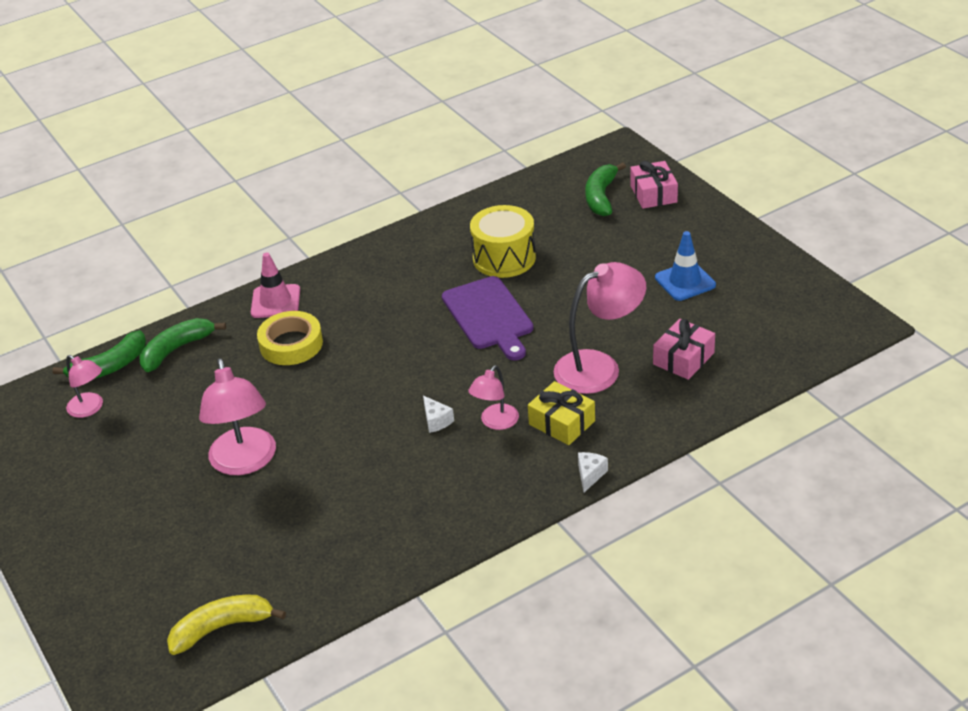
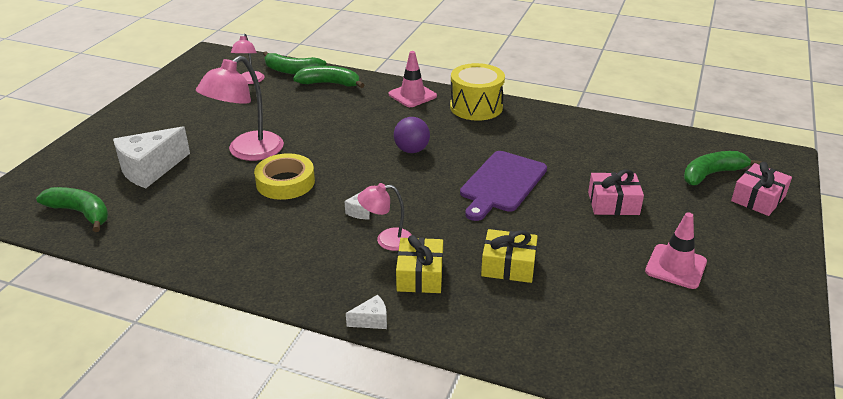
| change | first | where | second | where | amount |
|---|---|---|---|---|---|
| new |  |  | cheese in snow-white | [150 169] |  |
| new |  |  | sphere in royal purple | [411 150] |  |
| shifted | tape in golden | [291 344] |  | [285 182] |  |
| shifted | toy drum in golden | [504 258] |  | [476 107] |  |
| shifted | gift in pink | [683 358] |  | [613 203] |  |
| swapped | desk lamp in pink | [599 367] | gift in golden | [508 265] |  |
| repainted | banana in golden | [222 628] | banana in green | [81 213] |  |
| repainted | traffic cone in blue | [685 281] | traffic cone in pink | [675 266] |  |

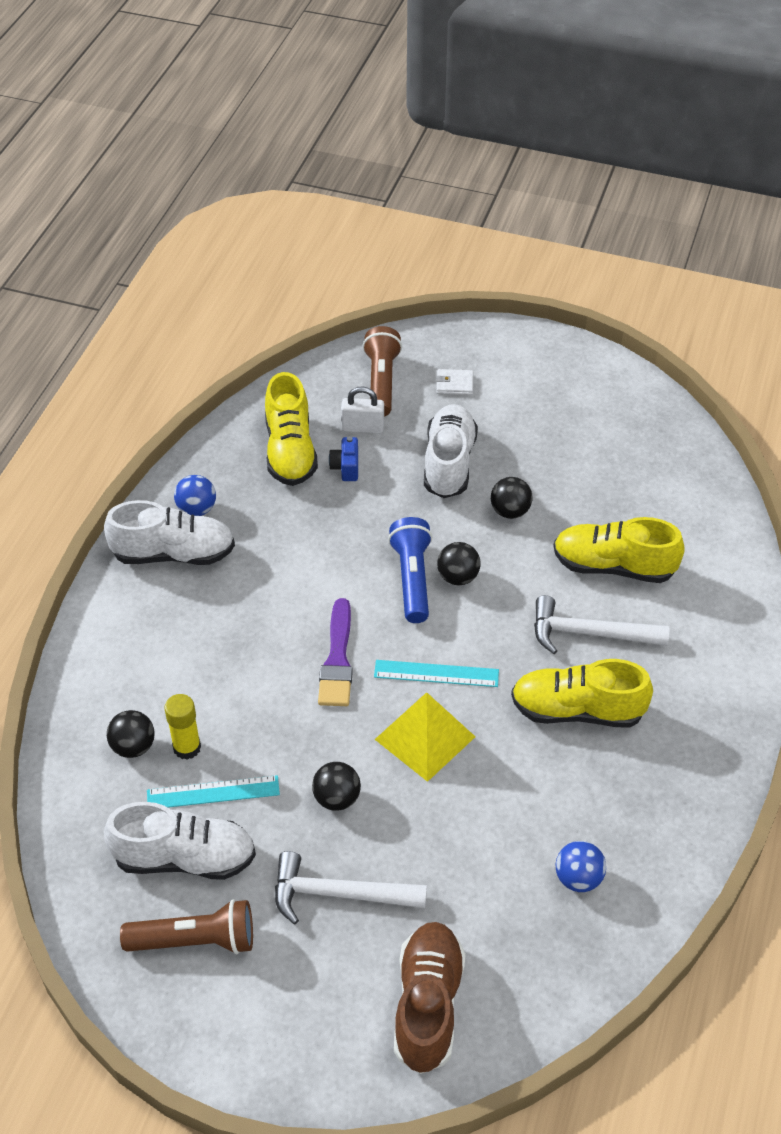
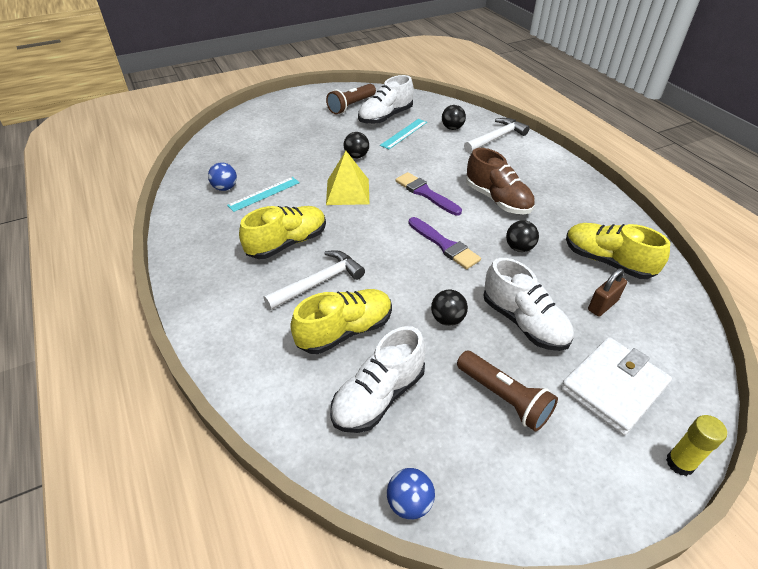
| change | first | where | second | where | amount |
|---|---|---|---|---|---|
| gone | camera in blue | [346 467] |  |  |  |
| shifted | sneaker in snow-white | [174 554] |  | [378 396] |  |
| shifted | glue stick in golden | [187 747] |  | [680 463] |  |
| shifted | sphere in blue | [197 509] |  | [409 503] |  |
| shifted | hammer in snow-white | [338 894] |  | [496 138] |  |
| shifted | flashlight in russet | [381 382] |  | [504 398] |  |
| shifted | ruler in teal | [436 673] |  | [264 194] |  |
| shifted | sneaker in russet | [428 1005] |  | [497 200] |  |
| shifted | sphere in ebony | [458 577] |  | [519 248] |  |
| swapped | flashlight in blue | [412 579] | paintbrush in royal purple | [444 245] |  |
| repainted | lock in snow-white | [363 427] | lock in russet | [602 305] |  |
| scaled | card wallet in snow-white | [454 384] |  | [613 387] | x2.28 |

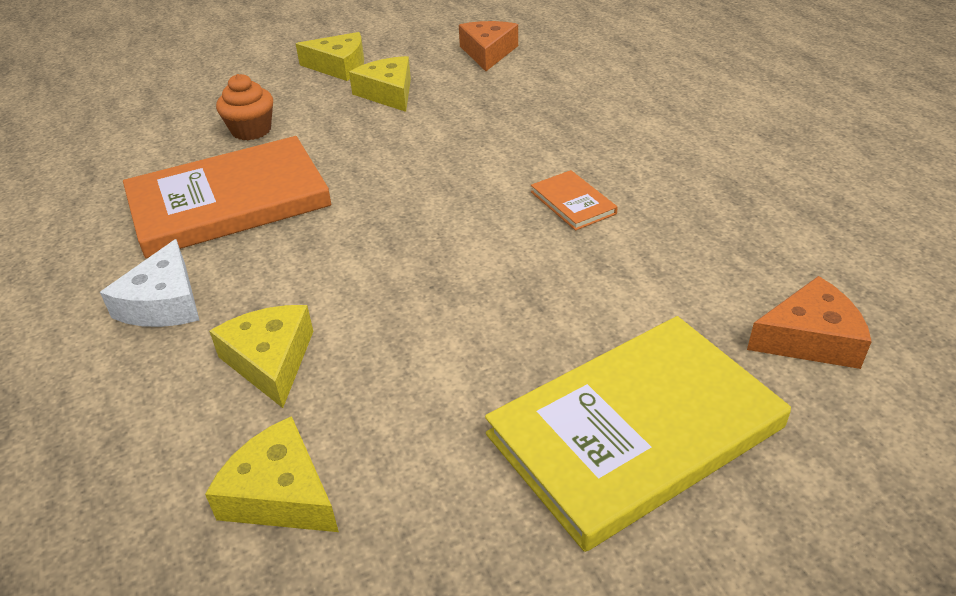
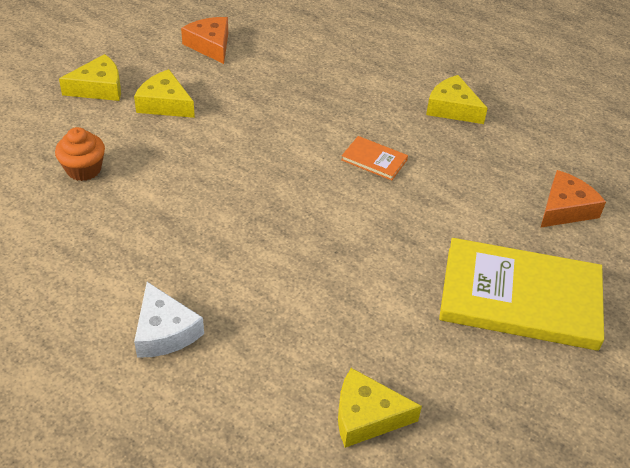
| change | first | where | second | where | amount |
|---|---|---|---|---|---|
| gone | book in orange | [229 201] |  |  |  |
| shifted | cheese in golden | [270 361] |  | [452 108] |  |
| rotated | book in golden | [635 431] |  | [520 298] | 75 degrees clockwise |

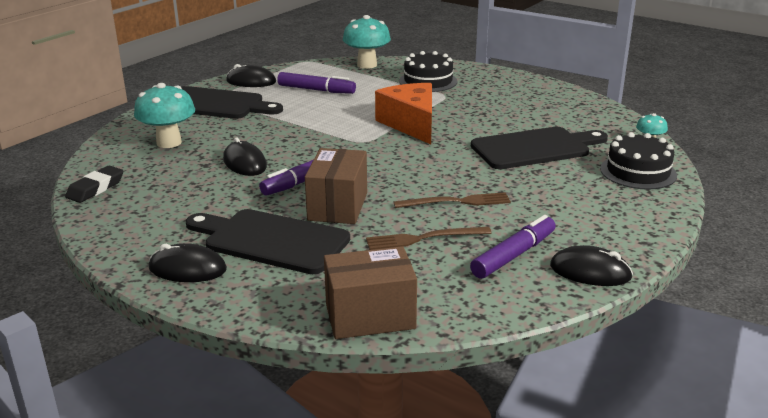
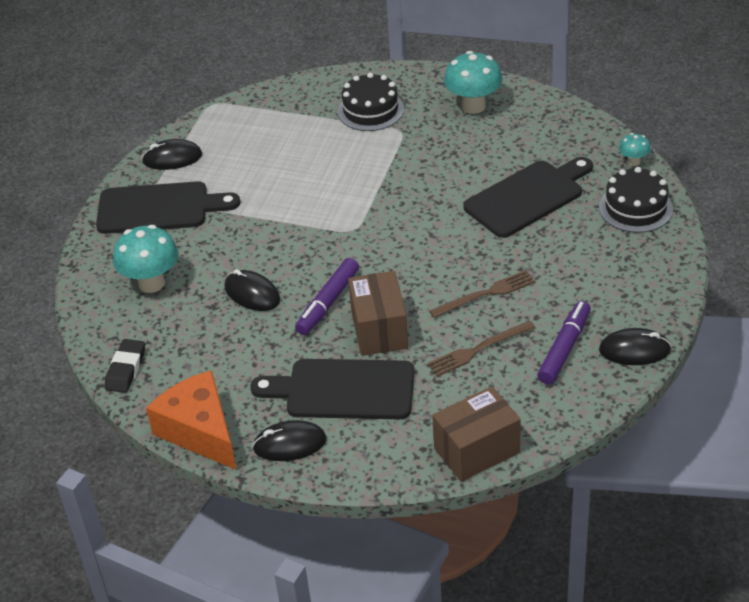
| change | first | where | second | where | amount |
|---|---|---|---|---|---|
| gone | marker pen in royal purple | [316 90] |  |  |  |
| shifted | toadstool in teal | [367 65] |  | [473 106] |  |
| shifted | cheese in orange | [411 124] |  | [200 431] |  |

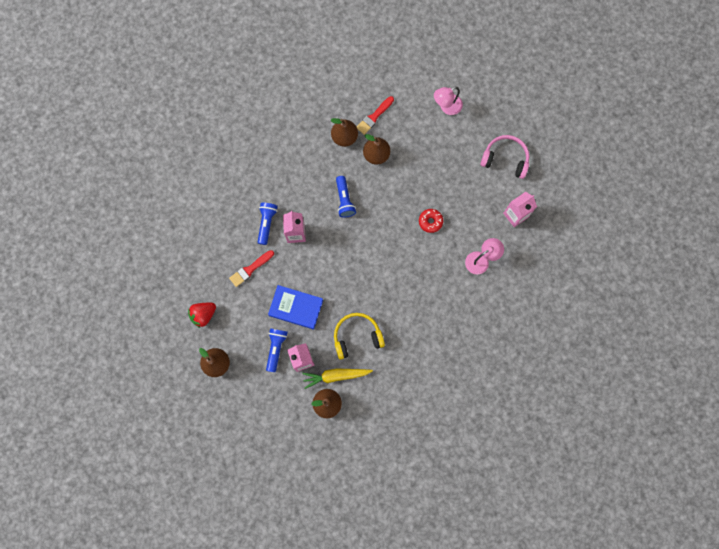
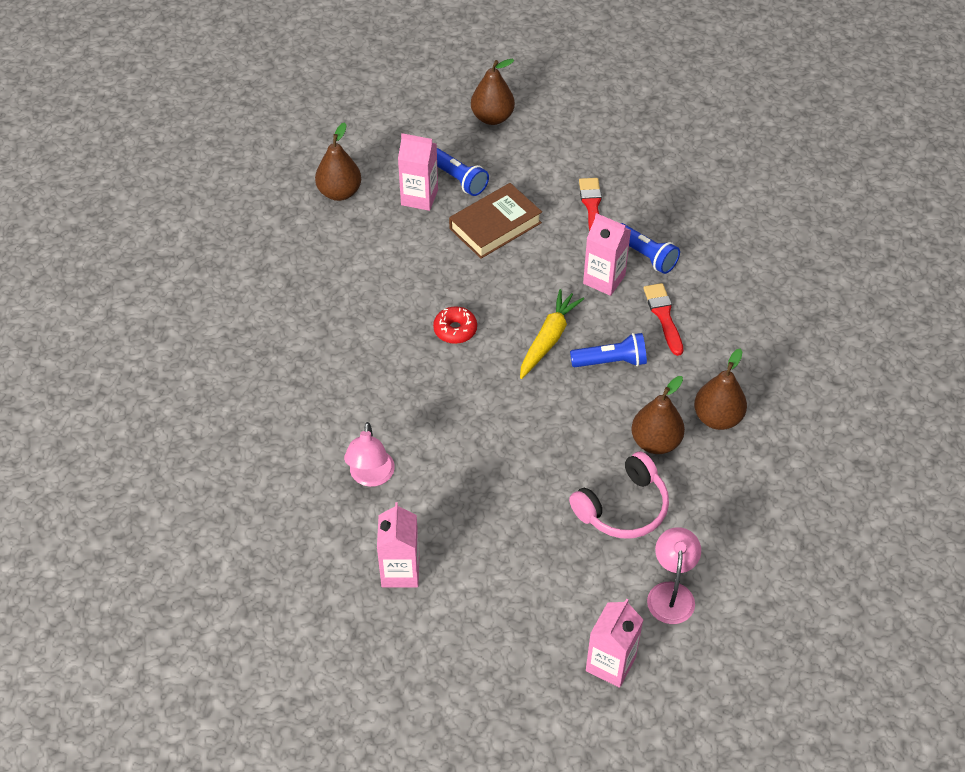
| change | first | where | second | where | amount |
|---|---|---|---|---|---|
| gone | strawberry in red | [203 315] |  |  |  |
| gone | over-ear headphones in golden | [357 336] |  |  |  |
| new |  |  | carton in pink | [610 664] |  |
| shifted | root vegetable in golden | [336 376] |  | [548 339] |  |
| shifted | paintbrush in red | [374 117] |  | [663 316] |  |
| shifted | donut in red | [430 221] |  | [455 330] |  |
| shifted | over-ear headphones in pink | [505 159] |  | [623 508] |  |
| repainted | book in blue | [296 308] | book in russet | [495 225] |  |
| rotated | flashlight in blue | [344 200] |  | [611 361] | 150 degrees clockwise |

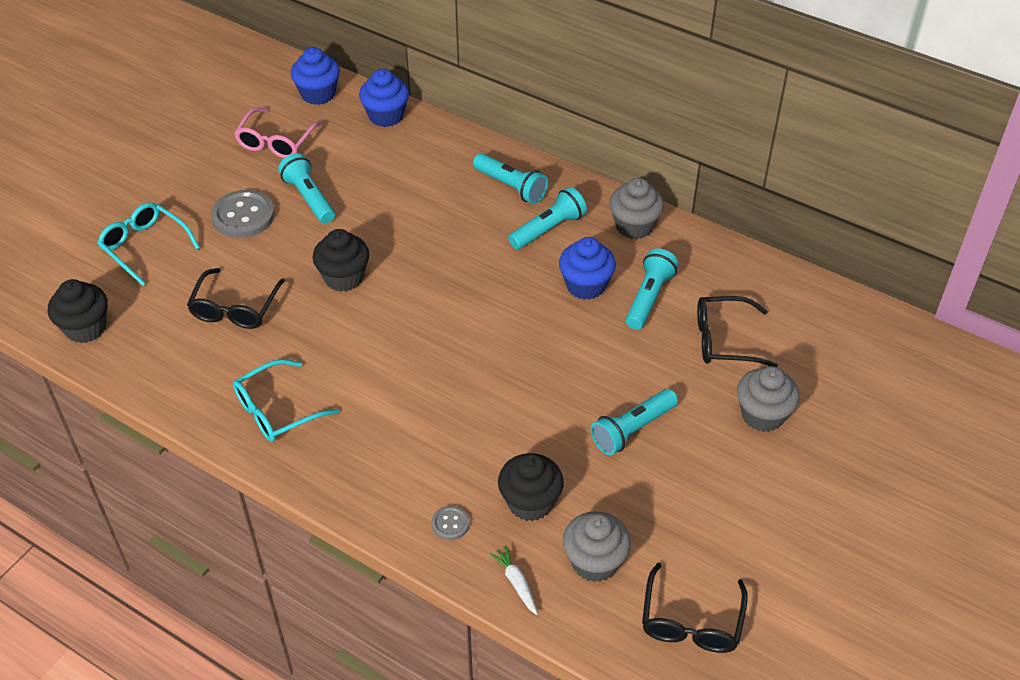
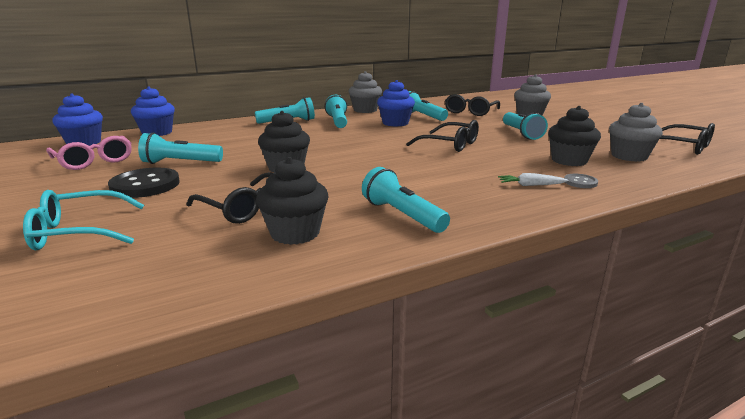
| change | first | where | second | where | amount |
|---|---|---|---|---|---|
| new |  |  | spectacles in ebony | [450 145] |  |
| shifted | muffin in ebony | [86 328] |  | [295 233] |  |
| shifted | root vegetable in snow-white | [516 583] |  | [530 185] |  |
| swapped | spectacles in teal | [276 411] | flashlight in teal | [402 215] |  |
| repainted | sewing button in gray | [243 216] | sewing button in ebony | [145 185] |  |

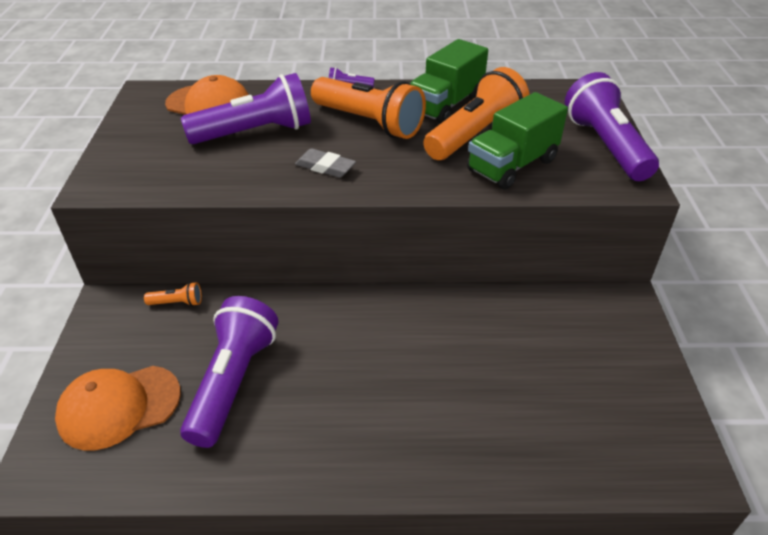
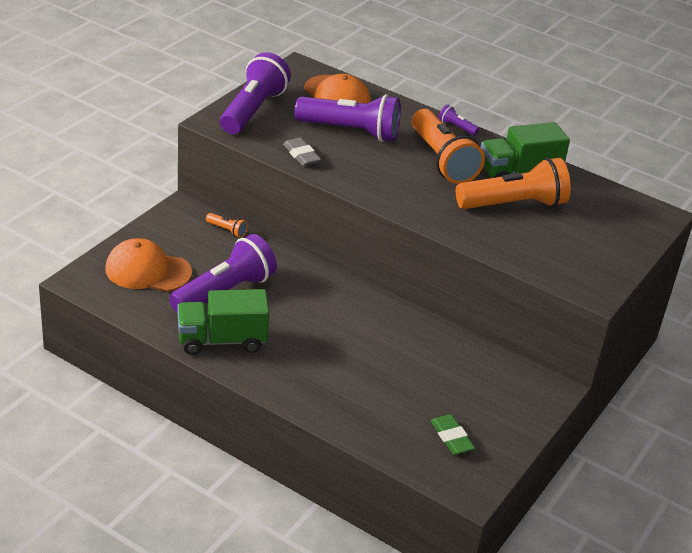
| change | first | where | second | where | amount |
|---|---|---|---|---|---|
| new |  |  | gum eraser in green | [451 437] |  |
| shifted | gum eraser in gray | [325 167] |  | [301 155] |  |
| shifted | lorry in green | [512 165] |  | [222 340] |  |
| shifted | flashlight in royal purple | [605 146] |  | [253 110] |  |

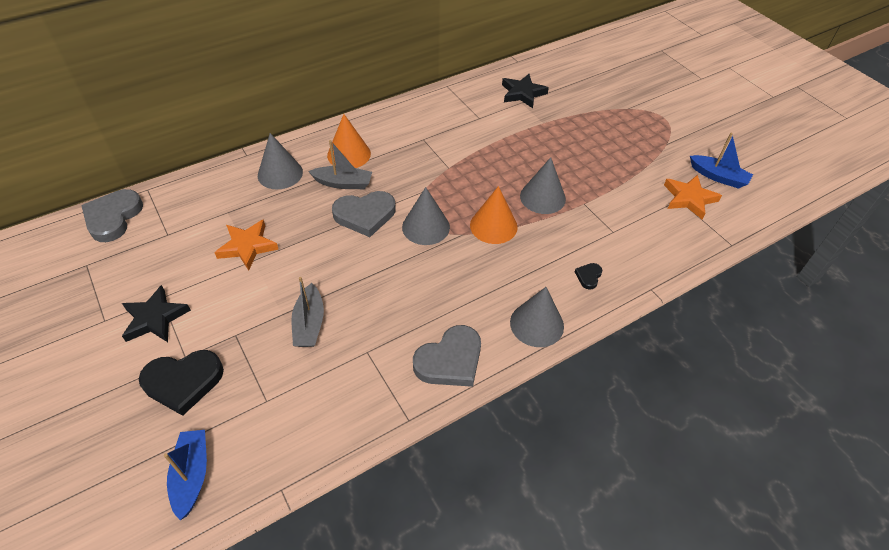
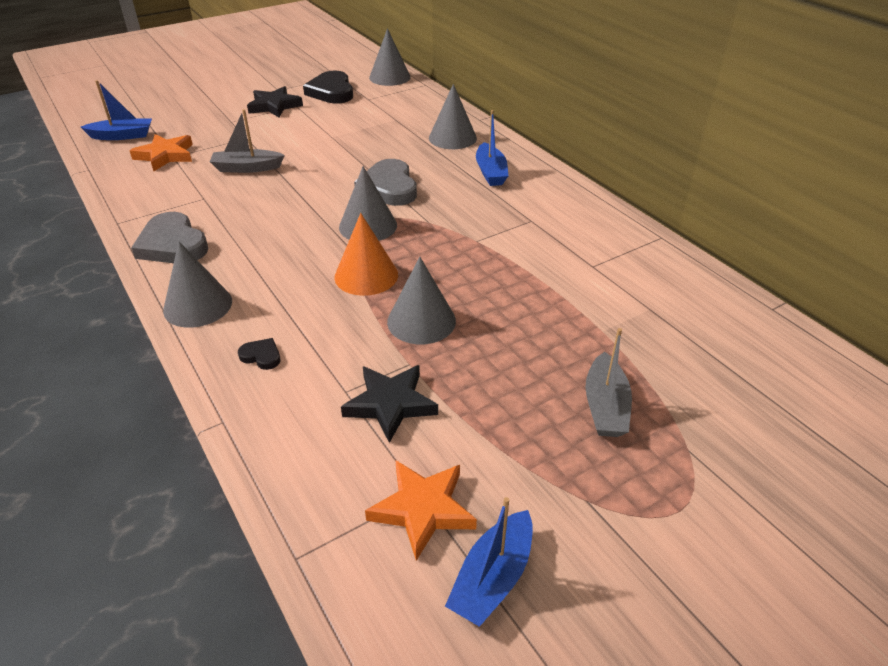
| change | first | where | second | where | amount |
|---|---|---|---|---|---|
| shifted | love heart in ebony | [183 382] |  | [331 92] |  |
| shifted | five-pointed star in orange | [247 246] |  | [165 155] |  |
| shifted | boat in gray | [343 183] |  | [605 406] |  |
| shifted | five-pointed star in ebony | [522 93] |  | [390 404] |  |
| swapped | love heart in gray | [113 217] | cone shape in gray | [389 77] |  |
| swapped | cone shape in orange | [349 154] | boat in blue | [490 172] |  |

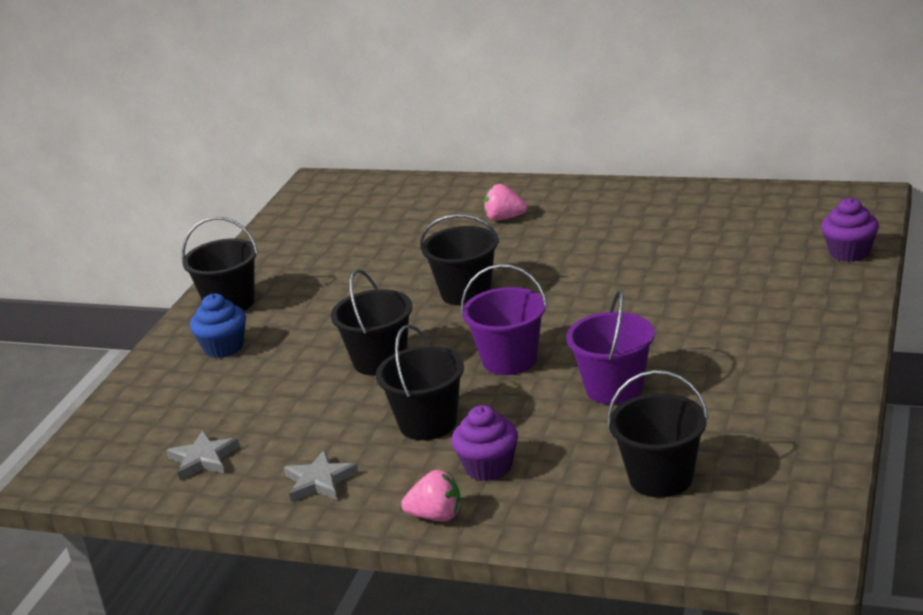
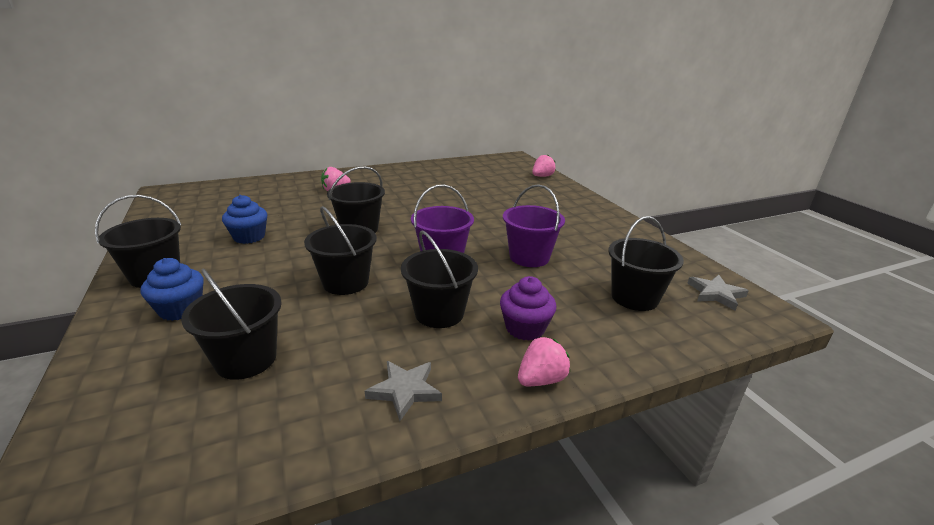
| change | first | where | second | where | amount |
|---|---|---|---|---|---|
| new |  |  | sand bucket in ebony | [246 359] |  |
| new |  |  | muffin in blue | [249 237] |  |
| shifted | five-pointed star in gray | [203 459] |  | [716 294] |  |
| swapped | muffin in royal purple | [849 252] | strawberry in pink | [542 176] |  |

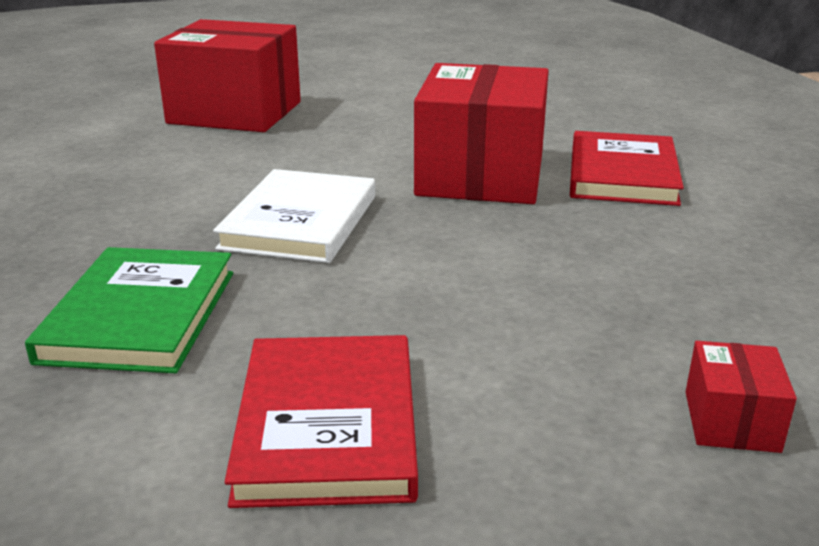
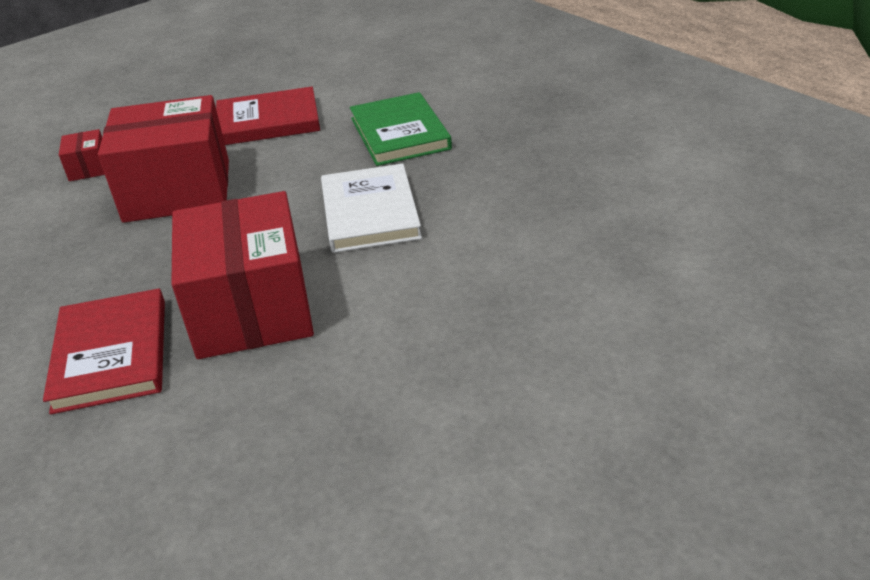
| change | first | where | second | where | amount |
|---|---|---|---|---|---|
| shifted | parcel in red | [235 112] |  | [177 190] |  |
| rotated | book in red | [328 425] |  | [268 121] | 75 degrees counterclockwise |

